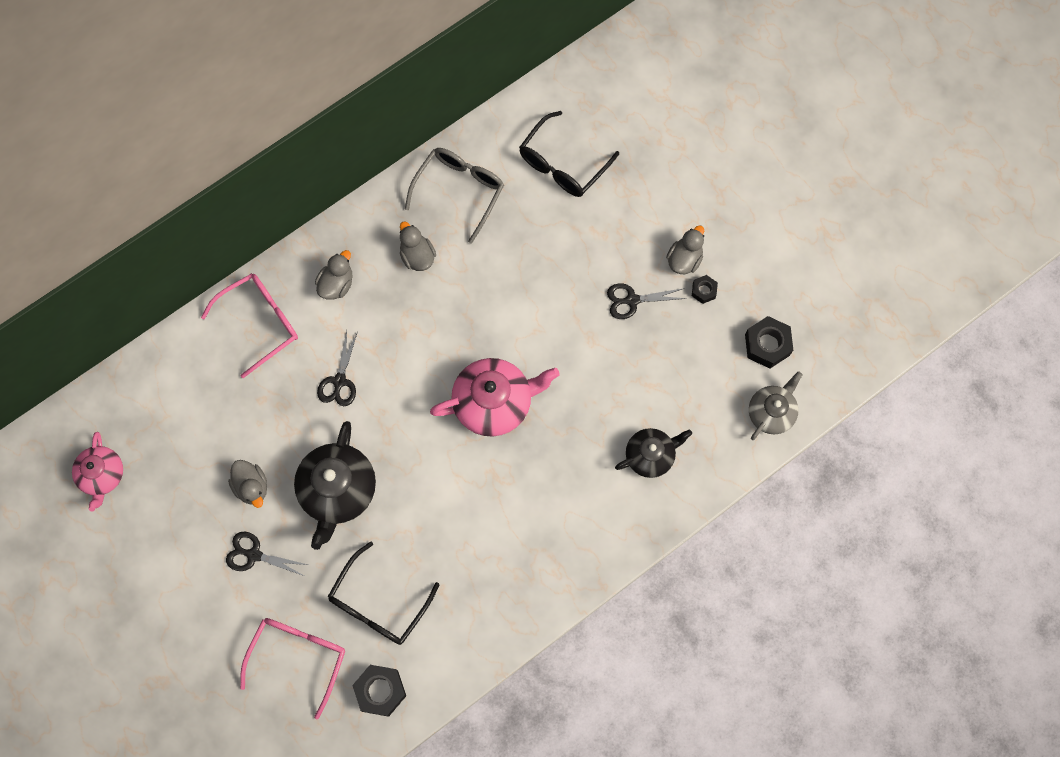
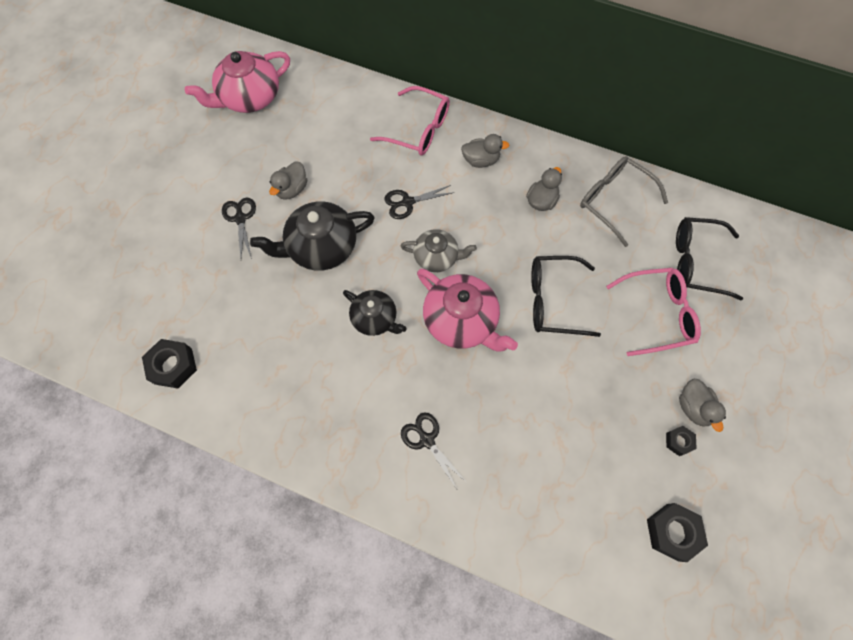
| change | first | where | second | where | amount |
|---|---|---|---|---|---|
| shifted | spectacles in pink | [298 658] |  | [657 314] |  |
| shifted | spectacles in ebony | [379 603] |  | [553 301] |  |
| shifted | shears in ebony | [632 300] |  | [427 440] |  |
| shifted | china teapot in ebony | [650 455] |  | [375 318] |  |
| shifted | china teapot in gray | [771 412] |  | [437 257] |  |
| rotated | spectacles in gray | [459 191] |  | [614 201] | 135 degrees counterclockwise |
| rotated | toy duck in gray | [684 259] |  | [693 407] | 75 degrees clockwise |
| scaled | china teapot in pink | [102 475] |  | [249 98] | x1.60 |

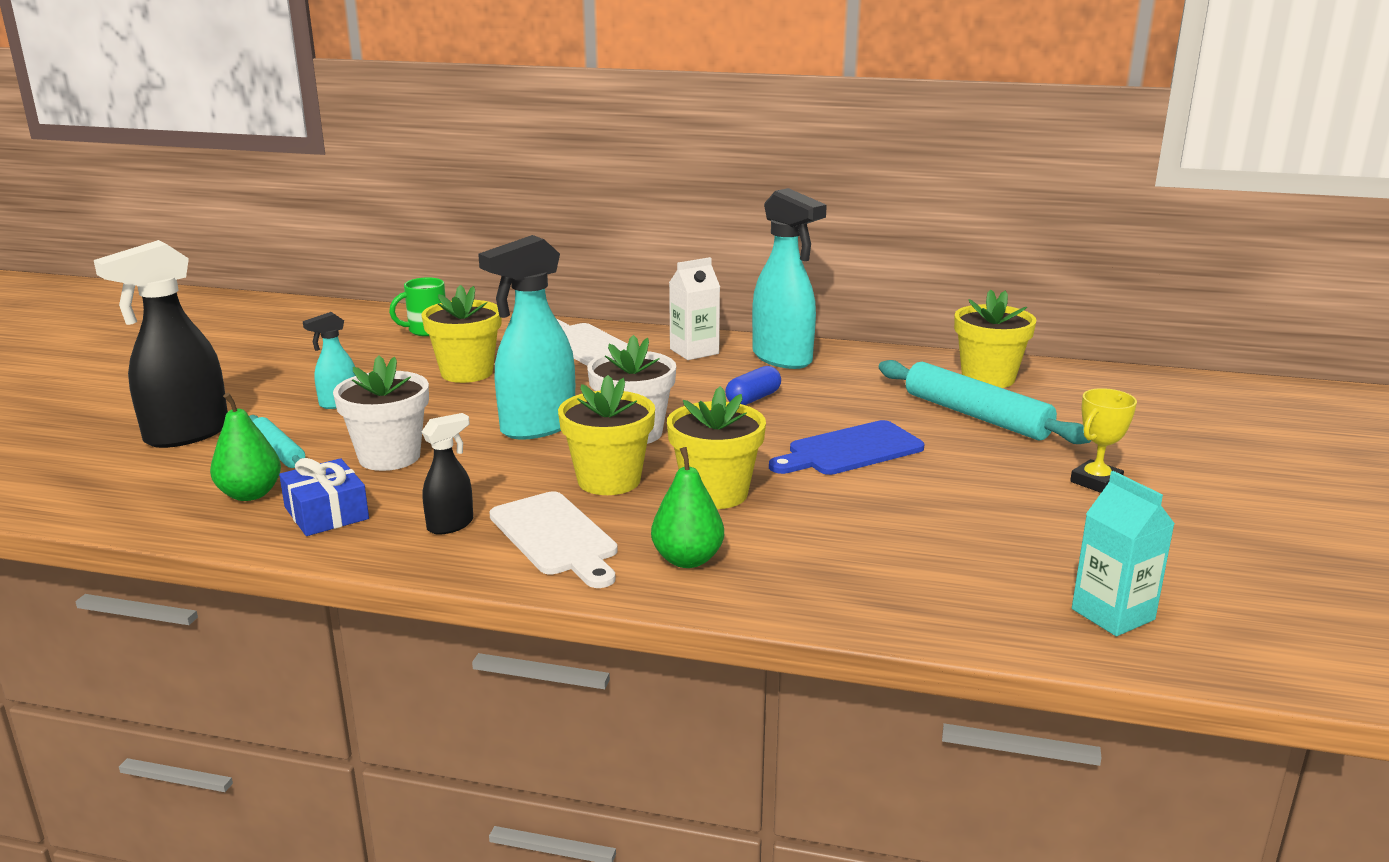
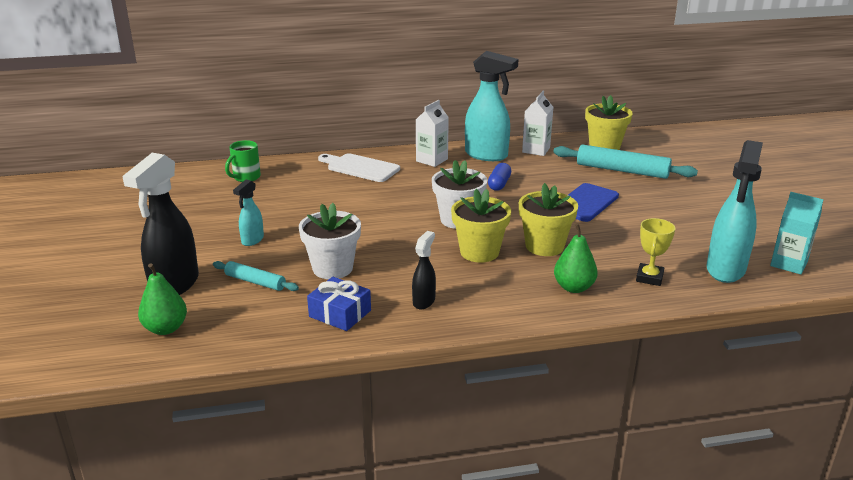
| change | first | where | second | where | amount |
|---|---|---|---|---|---|
| gone | flower pot in golden | [467 373] |  |  |  |
| gone | cutting board in snow-white | [556 537] |  |  |  |
| new |  |  | carton in snow-white | [536 150] |  |
| shifted | pear fruit in green | [250 494] |  | [165 328] |  |
| shifted | spray cleaner in teal | [537 427] |  | [725 270] |  |
| shifted | trophy in golden | [1096 482] |  | [649 278] |  |

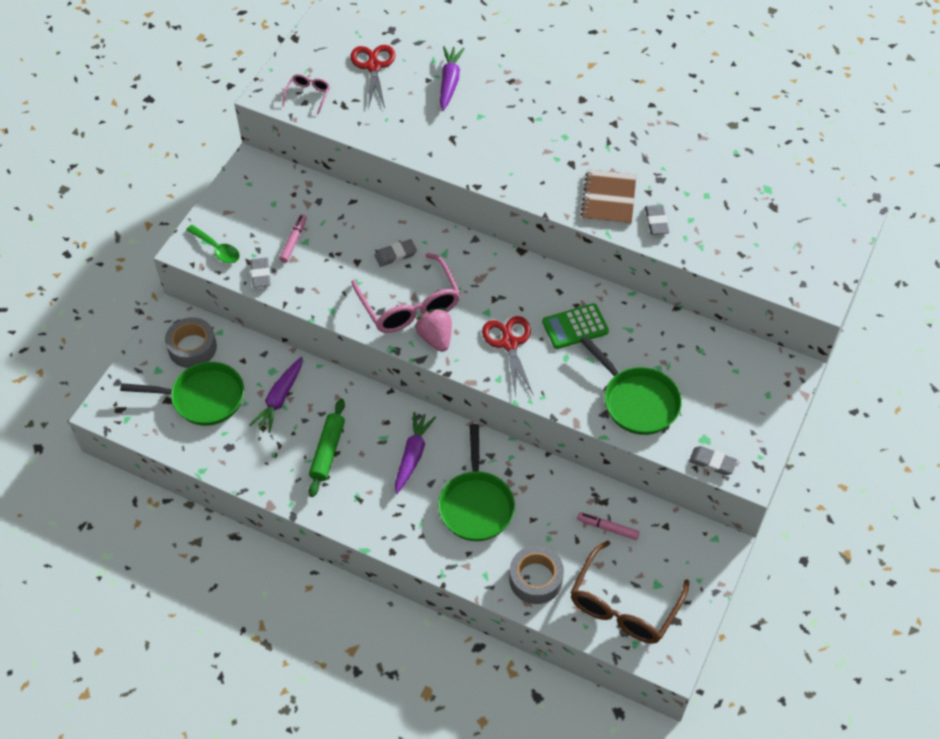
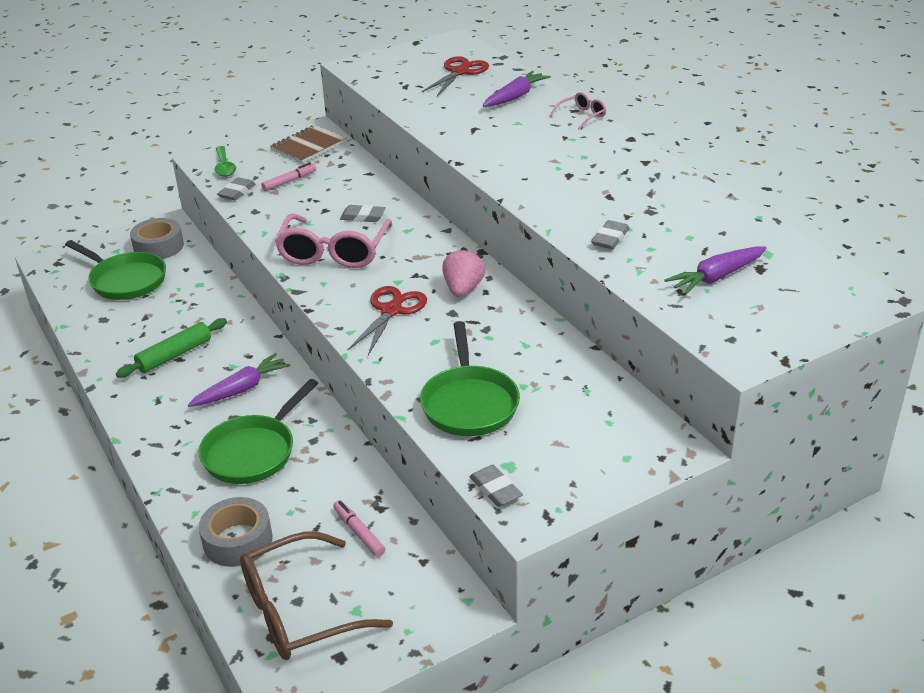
| change | first | where | second | where | amount |
|---|---|---|---|---|---|
| gone | calculator in green | [575 327] |  |  |  |
| shifted | root vegetable in royal purple | [280 399] |  | [716 277] |  |
| shifted | spectacles in pink | [308 95] |  | [581 116] |  |
| shifted | strawberry in pink | [435 338] |  | [463 289] |  |
| shifted | notebook in russet | [608 199] |  | [308 146] |  |

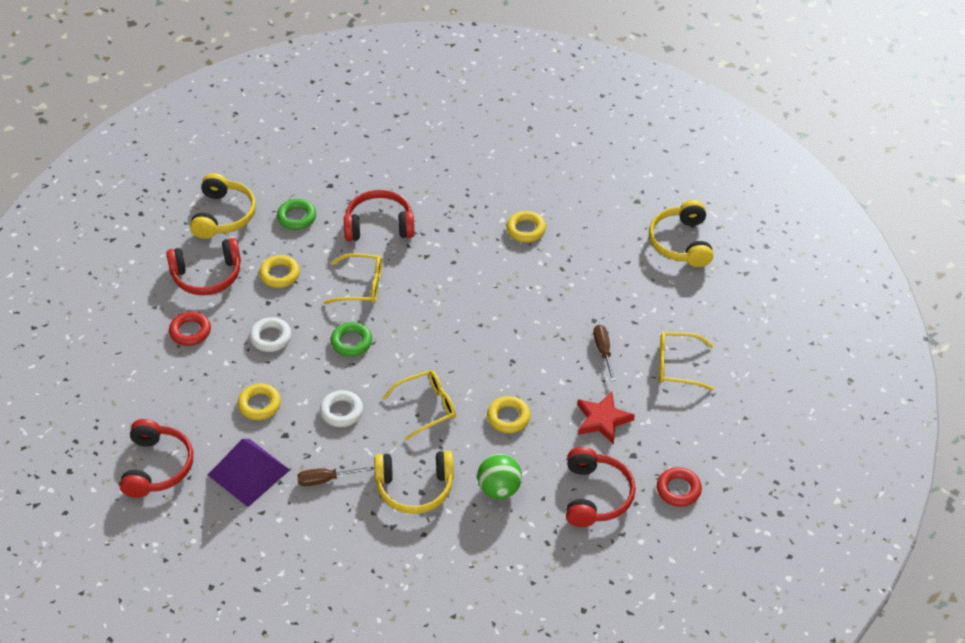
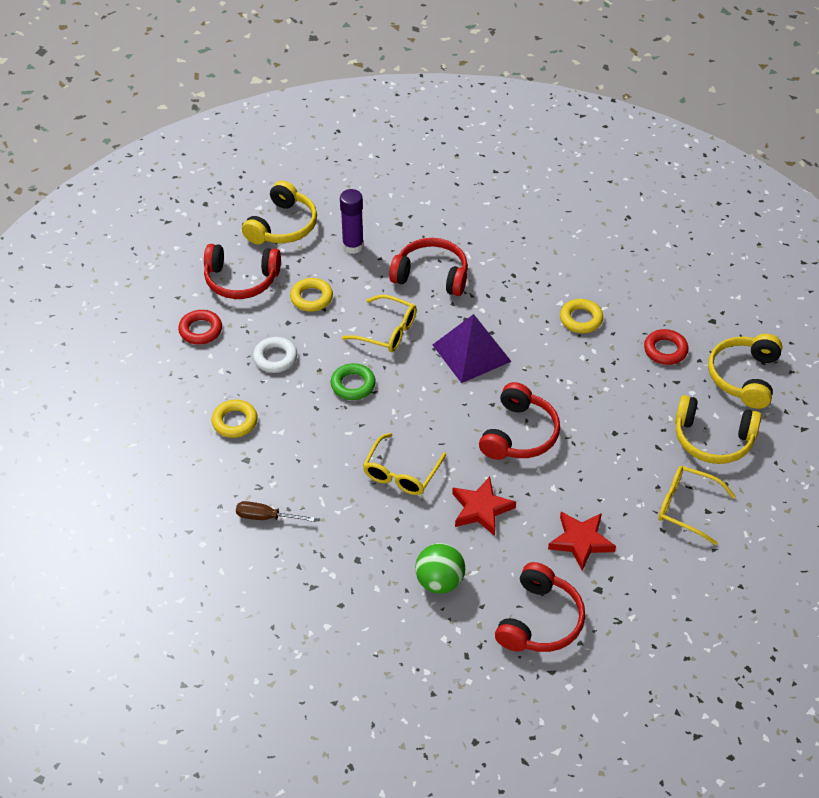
| change | first | where | second | where | amount |
|---|---|---|---|---|---|
| gone | ring in snow-white | [341 411] |  |  |  |
| gone | hand screwdriver in russet | [603 351] |  |  |  |
| shifted | over-ear headphones in red | [157 466] |  | [519 434] |  |
| shifted | pyramid shape in royal purple | [248 472] |  | [471 353] |  |
| shifted | over-ear headphones in golden | [415 487] |  | [712 439] |  |
| shifted | ring in red | [678 489] |  | [665 350] |  |
| swapped | ring in green | [296 217] | glue stick in royal purple | [353 246] |  |
| swapped | ring in golden | [508 417] | five-pointed star in red | [481 509] |  |
| rotated | spectacles in golden | [427 407] |  | [401 473] | 120 degrees clockwise |

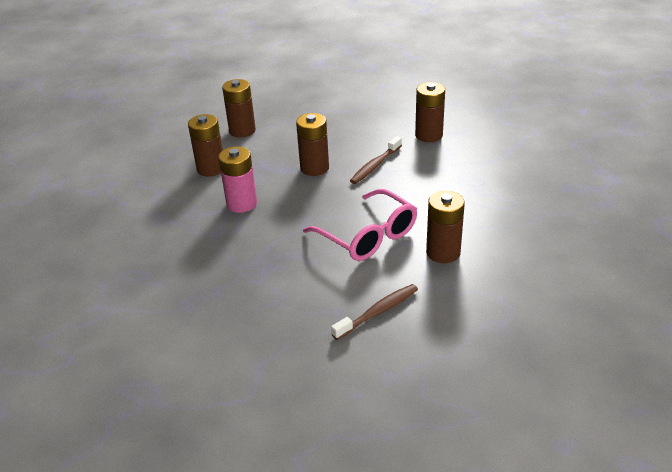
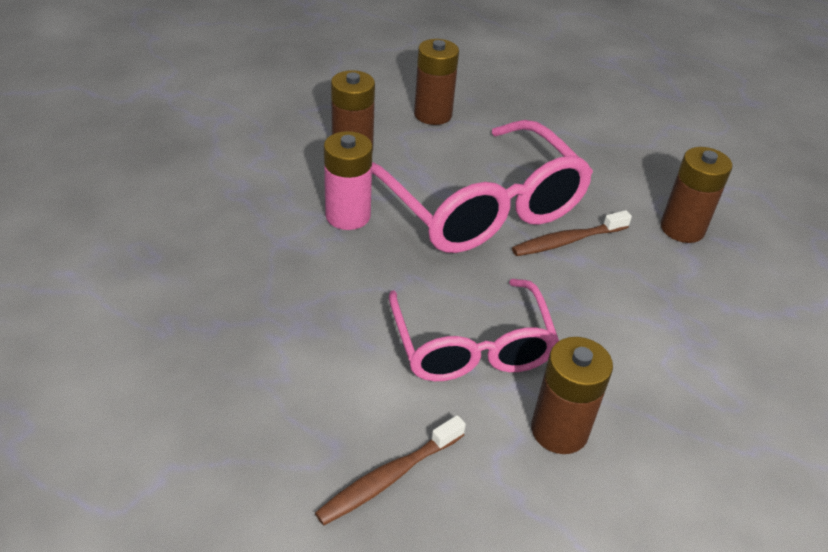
| change | first | where | second | where | amount |
|---|---|---|---|---|---|
| swapped | power cell in russet | [314 168] | spectacles in pink | [481 207] |  |
| rotated | dental brush in russet | [378 312] |  | [388 478] | 150 degrees clockwise |

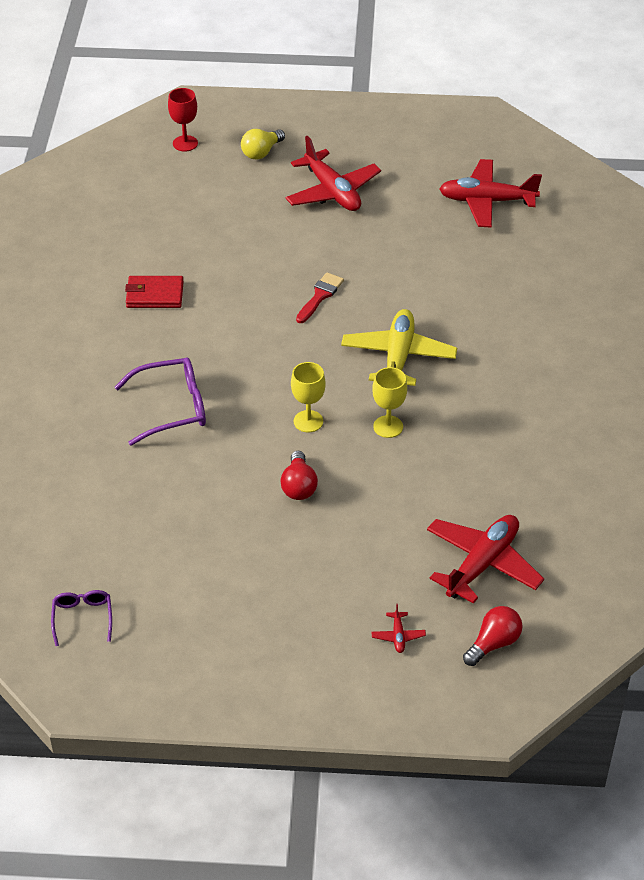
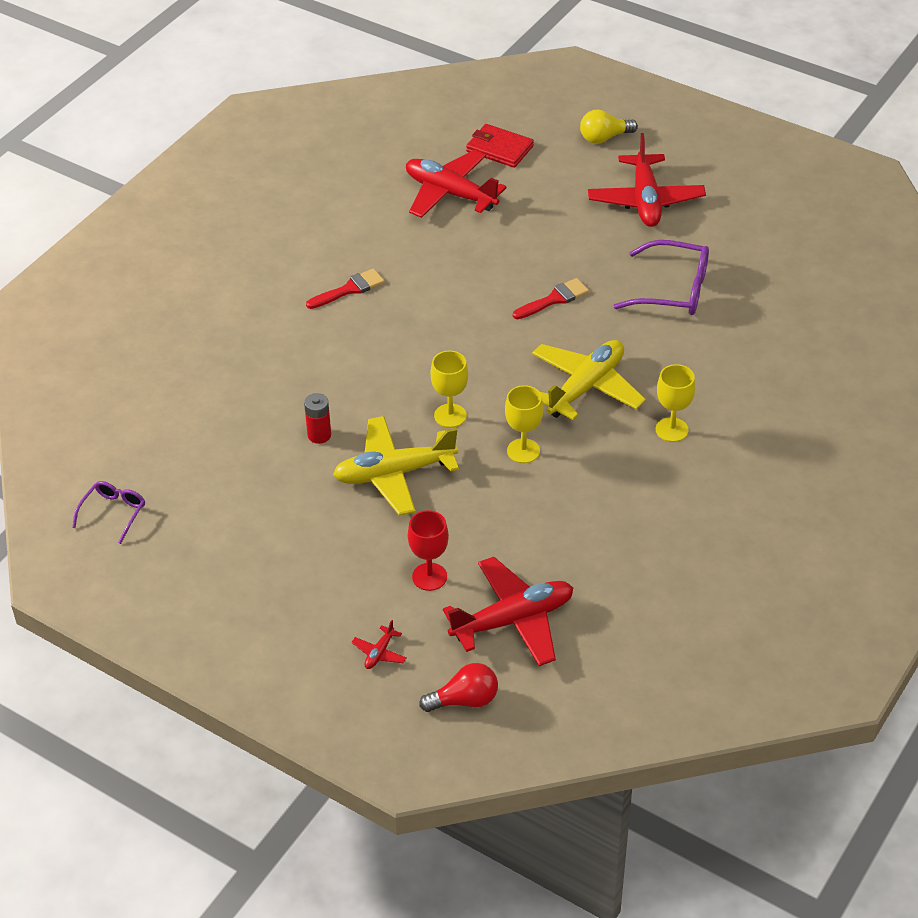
| change | first | where | second | where | amount |
|---|---|---|---|---|---|
| new |  |  | power cell in red | [319 435] |  |
| new |  |  | paintbrush in red | [349 289] |  |
| new |  |  | wine glass in golden | [672 430] |  |
| shifted | spectacles in royal purple | [172 408] |  | [673 290] |  |
| shifted | card wallet in red | [154 295] |  | [499 149] |  |
| shifted | wine glass in red | [185 143] |  | [429 577] |  |
| shifted | toy plane in red | [487 201] |  | [450 193] |  |
| swapped | bulb in red | [299 486] | toy plane in golden | [394 473] |  |

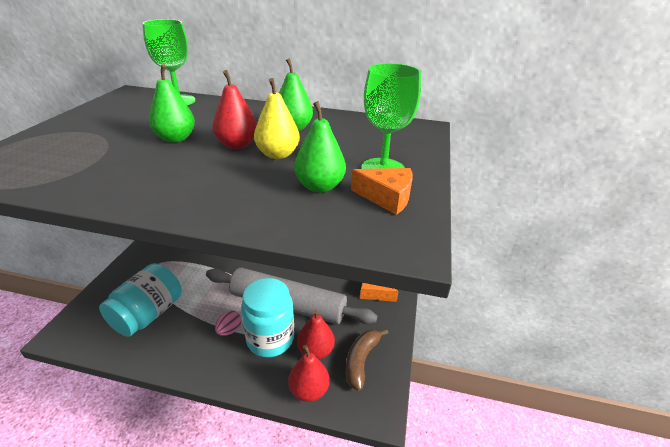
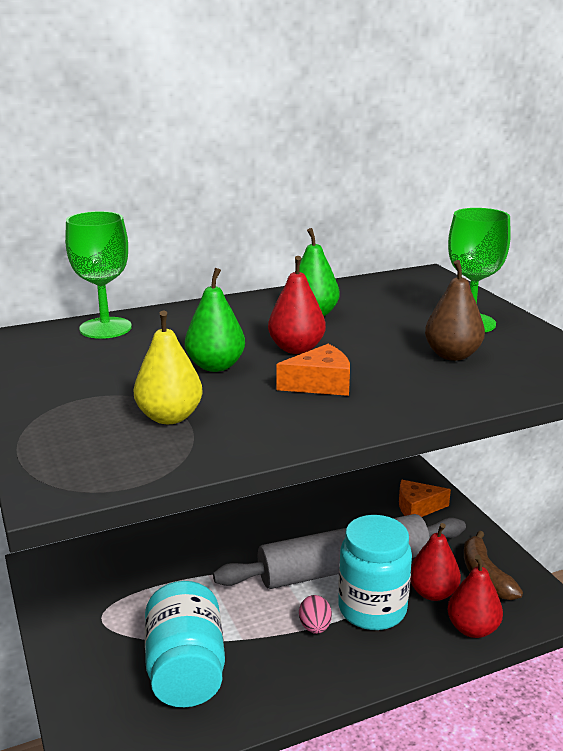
| change | first | where | second | where | amount |
|---|---|---|---|---|---|
| shifted | pear fruit in golden | [277 154] |  | [169 417] |  |
| shifted | cheese in orange | [387 197] |  | [320 384] |  |
| repainted | pear fruit in green | [319 186] | pear fruit in russet | [452 355] |  |

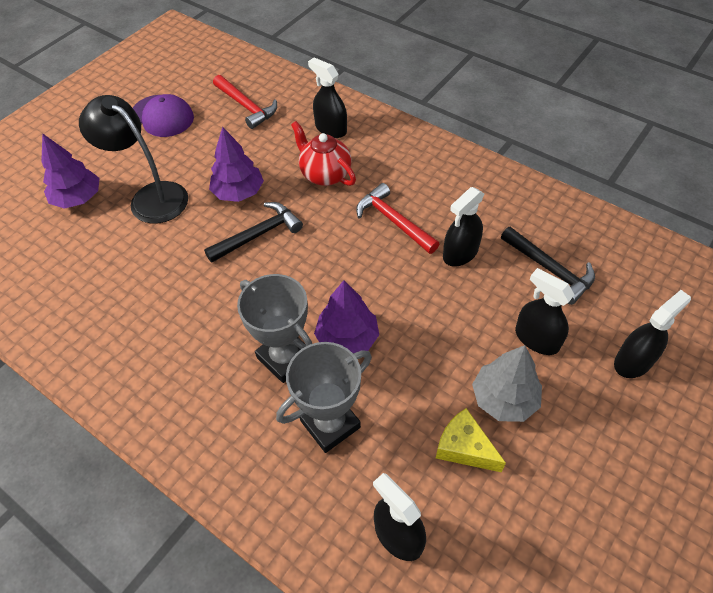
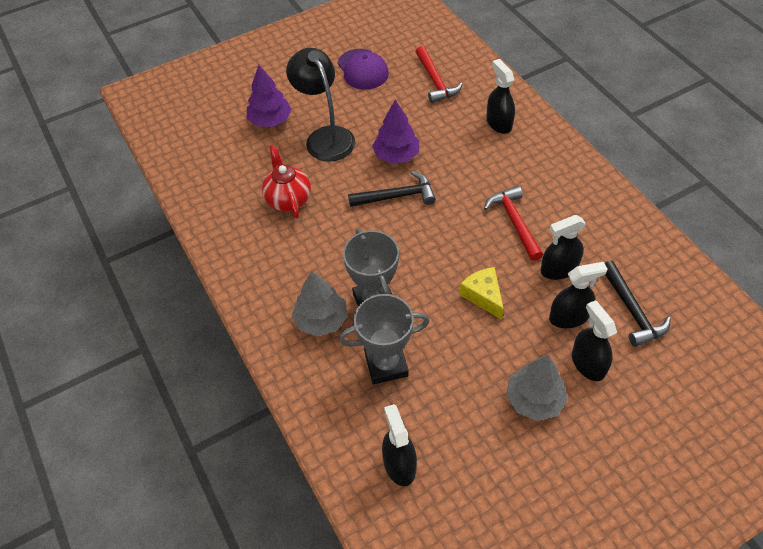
| change | first | where | second | where | amount |
|---|---|---|---|---|---|
| gone | fir tree in royal purple | [347 339] |  |  |  |
| new |  |  | fir tree in gray | [321 320] |  |
| shifted | china teapot in red | [325 174] |  | [288 199] |  |
| shifted | cheese in golden | [464 448] |  | [483 296] |  |
| shifted | spray cleaner in ebony | [633 361] |  | [569 317] |  |

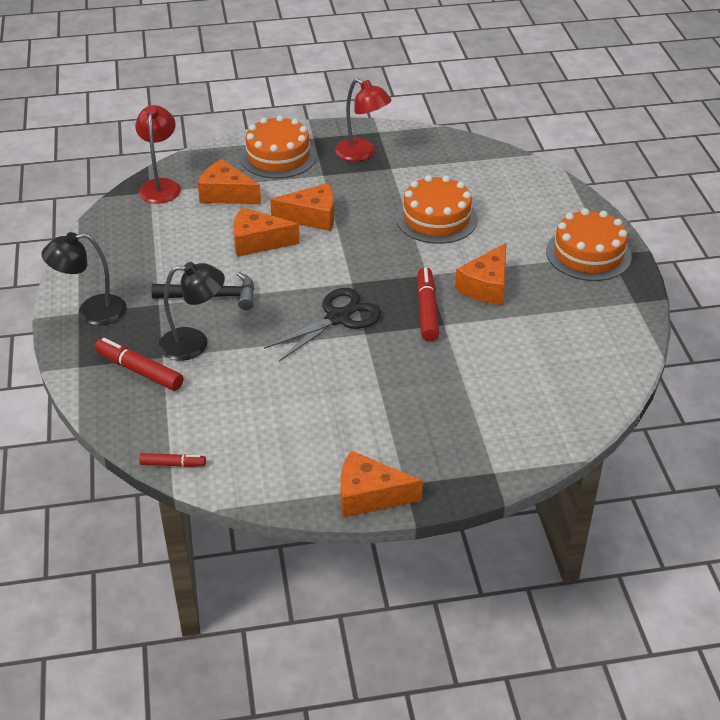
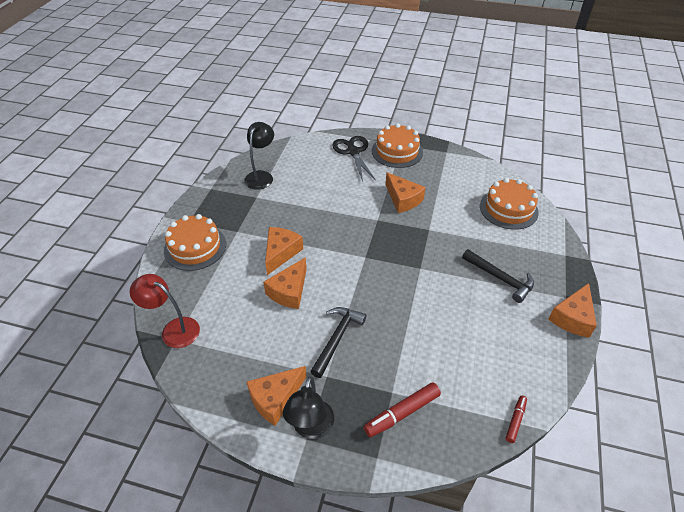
| change | first | where | second | where | amount |
|---|---|---|---|---|---|
| gone | desk lamp in red | [362 154] |  |  |  |
| gone | marker pen in red | [427 310] |  |  |  |
| new |  |  | hammer in ebony | [500 278] |  |
| shifted | desk lamp in ebony | [194 343] |  | [261 176] |  |
| shifted | cheese in orange | [226 194] |  | [275 399] |  |
| shifted | shears in ebony | [338 318] |  | [353 152] |  |
| shifted | gateau in orange | [436 218] |  | [508 209] |  |

